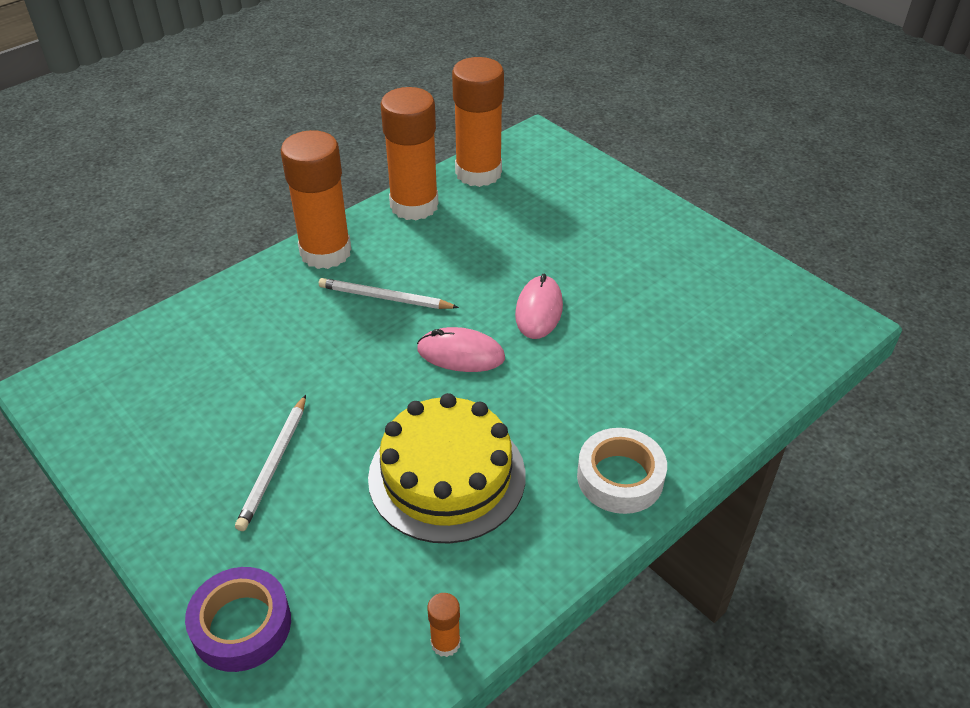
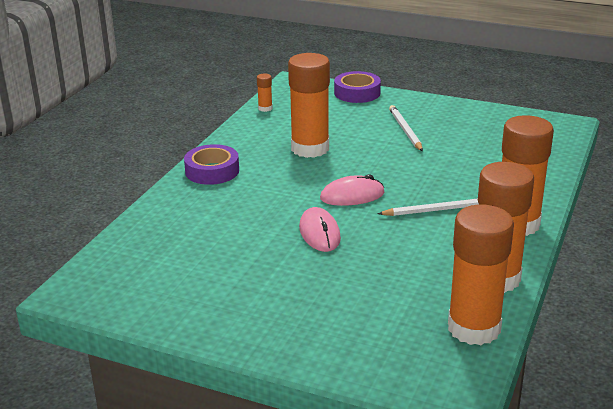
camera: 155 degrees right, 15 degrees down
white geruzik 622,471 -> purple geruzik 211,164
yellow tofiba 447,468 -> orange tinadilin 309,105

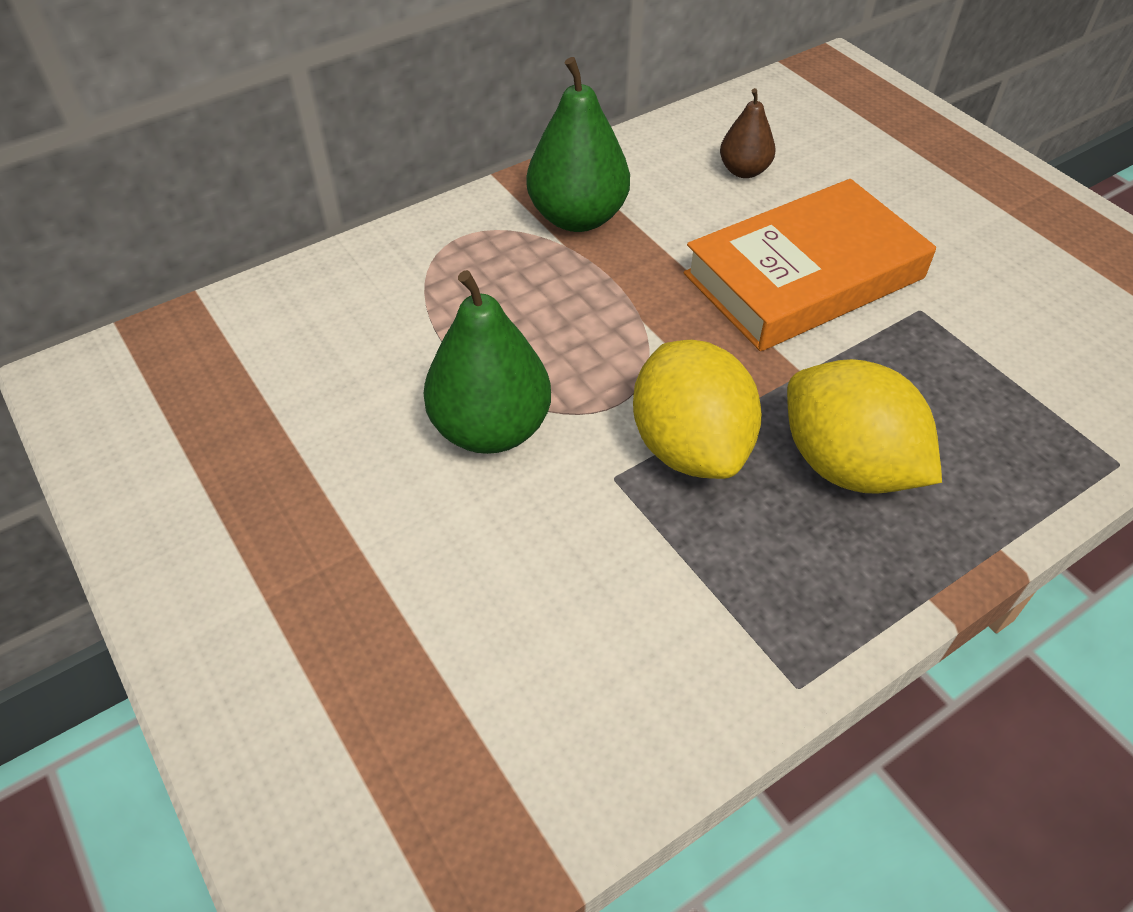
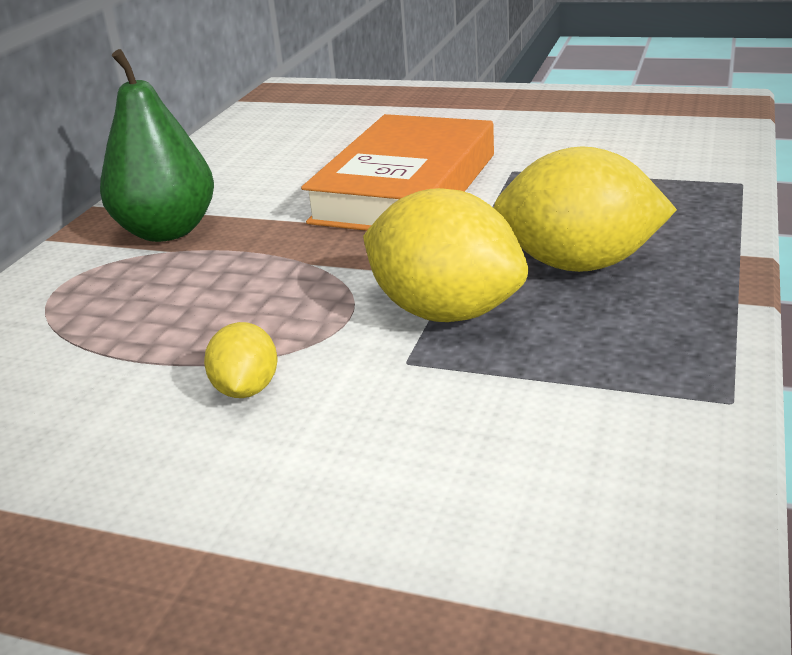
camera: 35 degrees left, 20 degrees down
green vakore 487,362 -> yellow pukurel 240,360
brown vakore 747,133 -> none

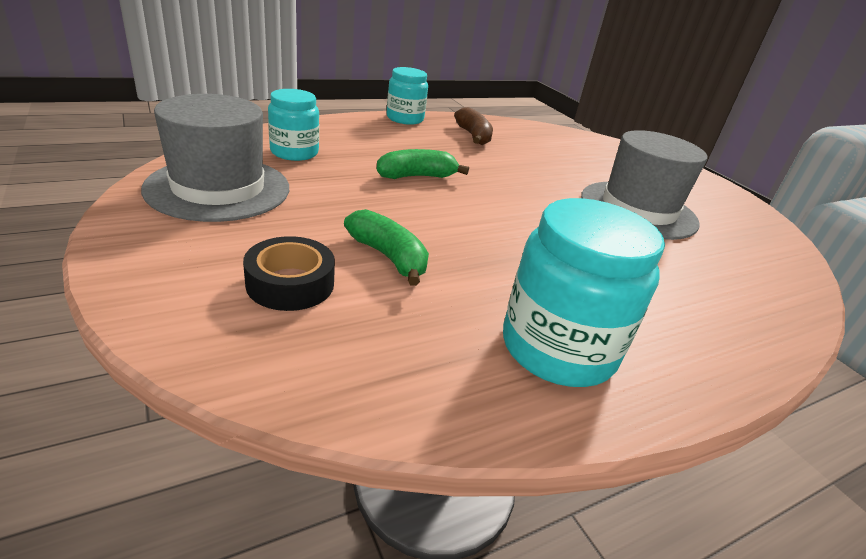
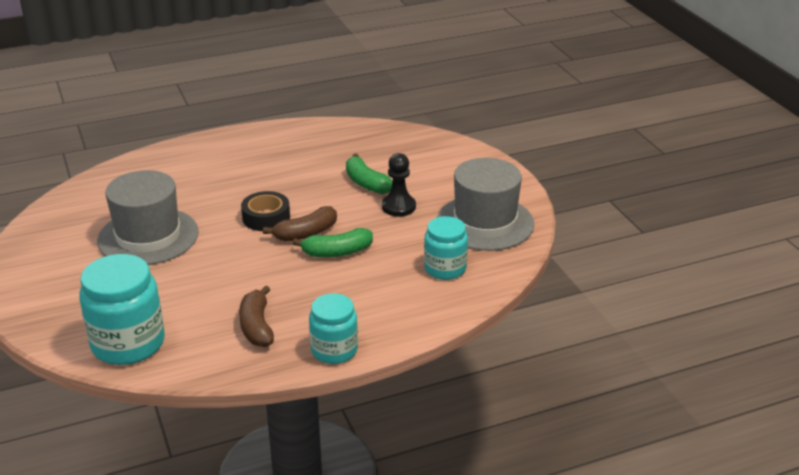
camera: 170 degrees left, 0 degrees up
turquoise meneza 584,292 -> turquoise meneza 122,309, shifted
black geruzik 289,273 -> black geruzik 265,211, shifted
none -> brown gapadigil 300,224
none -> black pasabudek 399,185

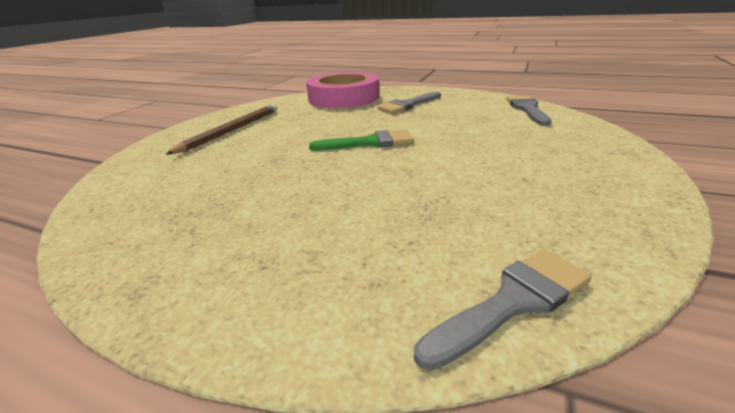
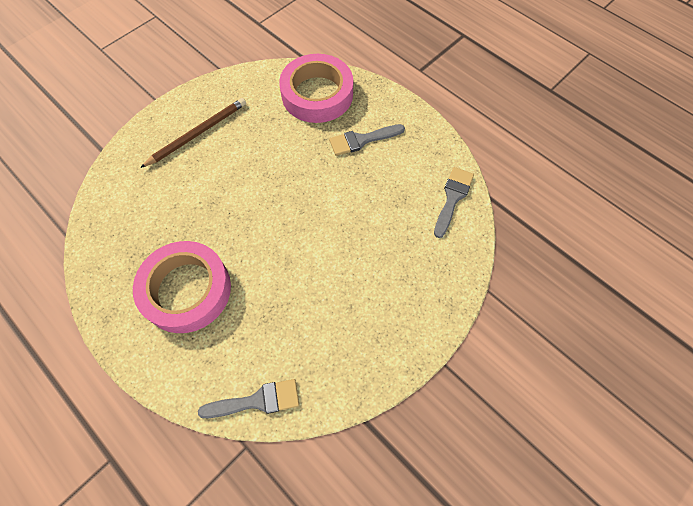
camera: 20 degrees right, 35 degrees up
none -> pink geruzik 182,287
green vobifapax 361,140 -> none

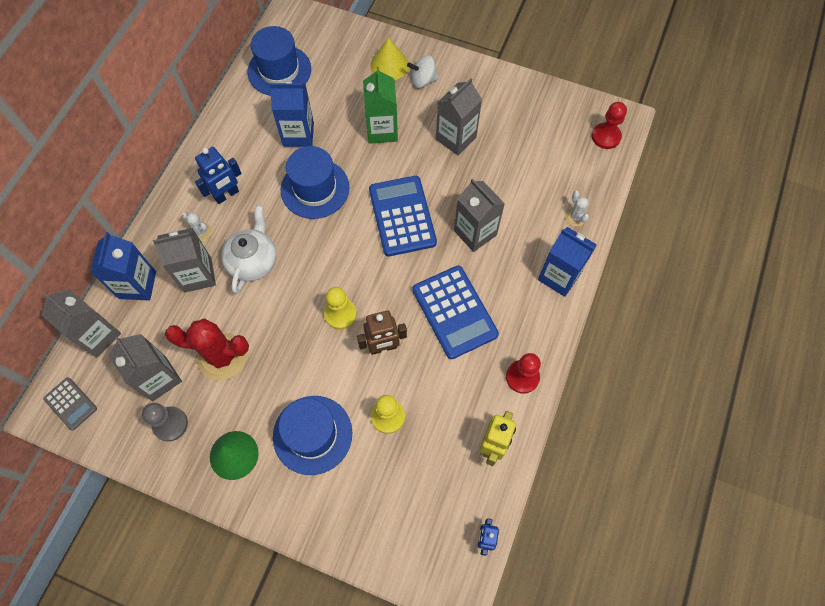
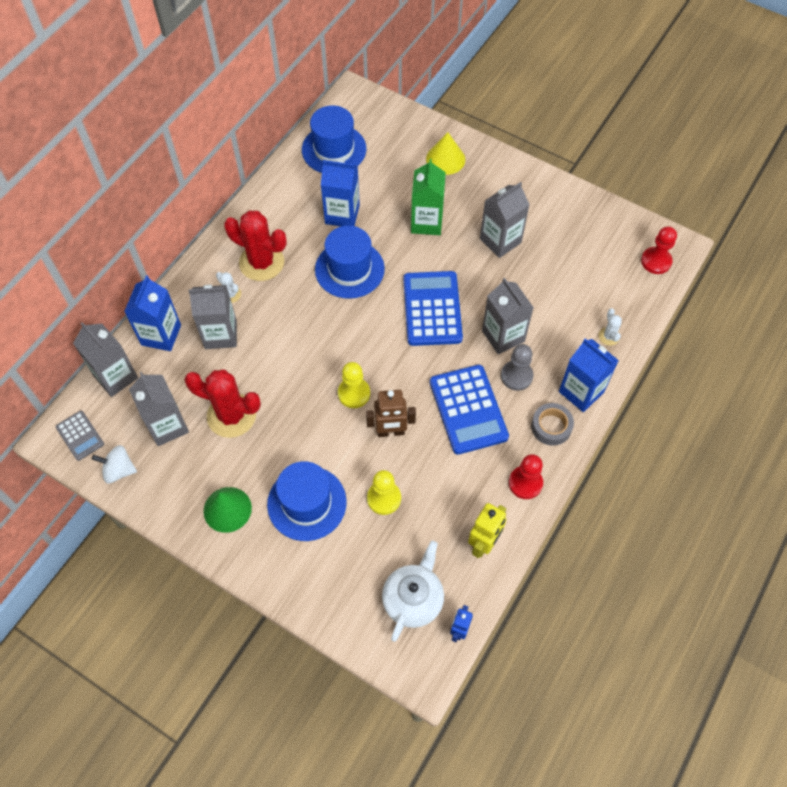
camera: 10 degrees right, 5 degrees down
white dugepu 423,71 -> white dugepu 114,464, shifted
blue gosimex 218,175 -> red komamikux 255,245
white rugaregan 248,249 -> white rugaregan 413,591, shifted
grey pasabudek 165,422 -> grey pasabudek 517,367, shifted
none -> grey geruzik 552,424

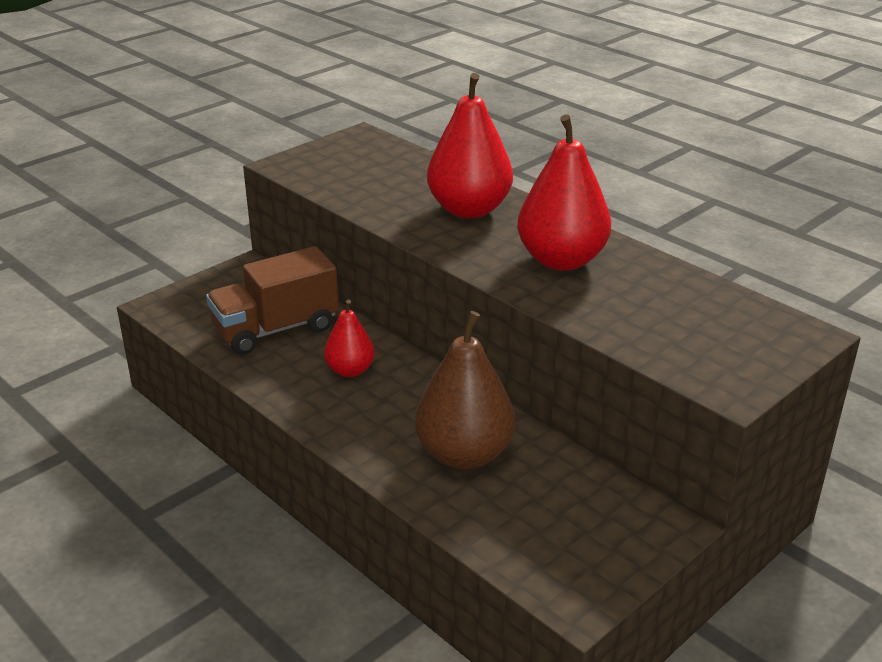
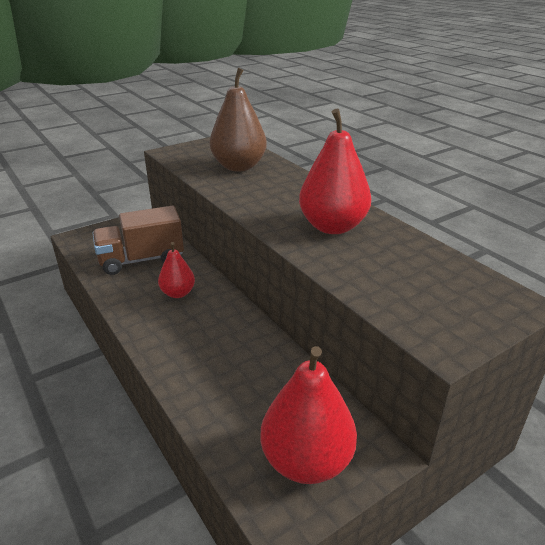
camera: 10 degrees right, 0 degrees up
brown vakore 465,390 -> brown vakore 238,120, shifted
red vakore 470,145 -> red vakore 309,415, shifted

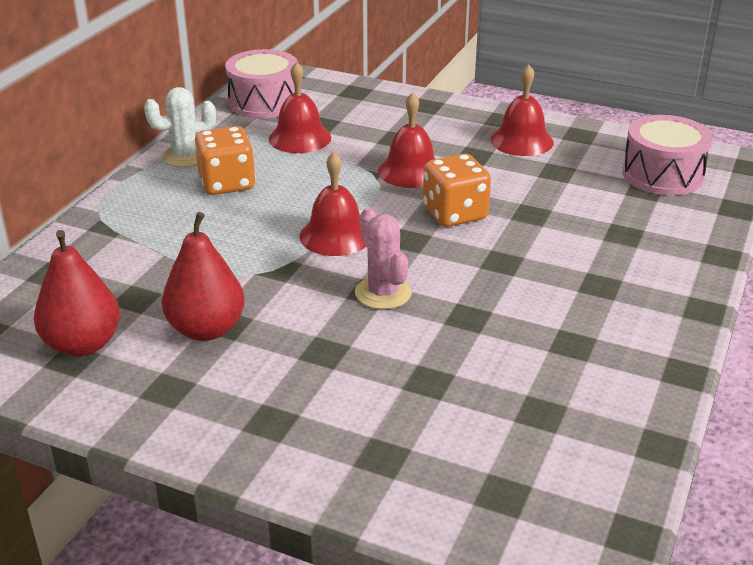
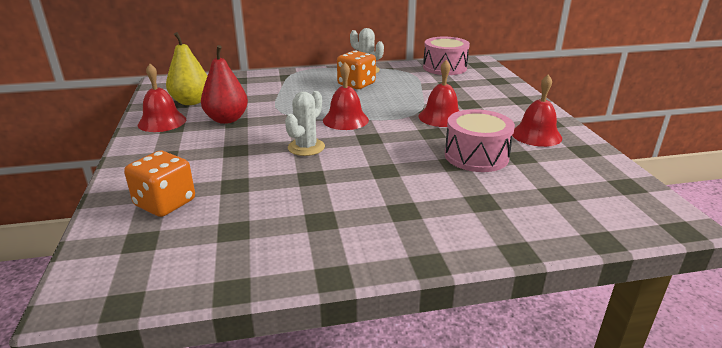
camera: 55 degrees right, 5 degrees down
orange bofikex 457,190 -> orange bofikex 159,184, shifted
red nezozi 300,107 -> red nezozi 162,98, shifted
red vakore 77,293 -> yellow vakore 186,68
pink komamikux 383,258 -> white komamikux 305,123
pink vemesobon 667,155 -> pink vemesobon 480,140, shifted

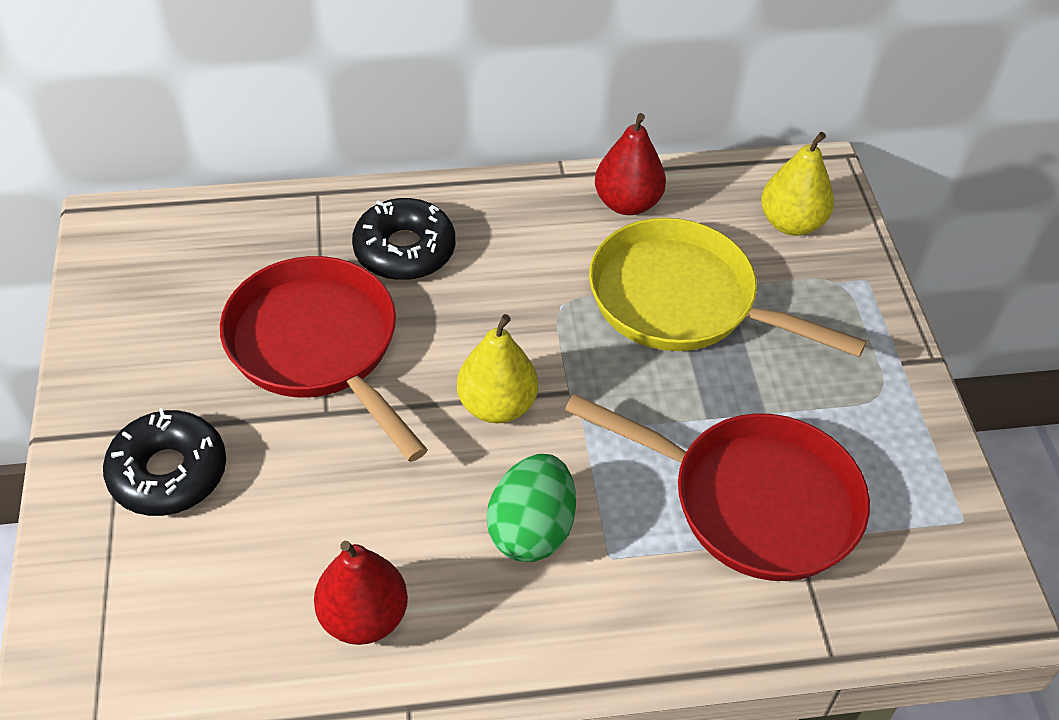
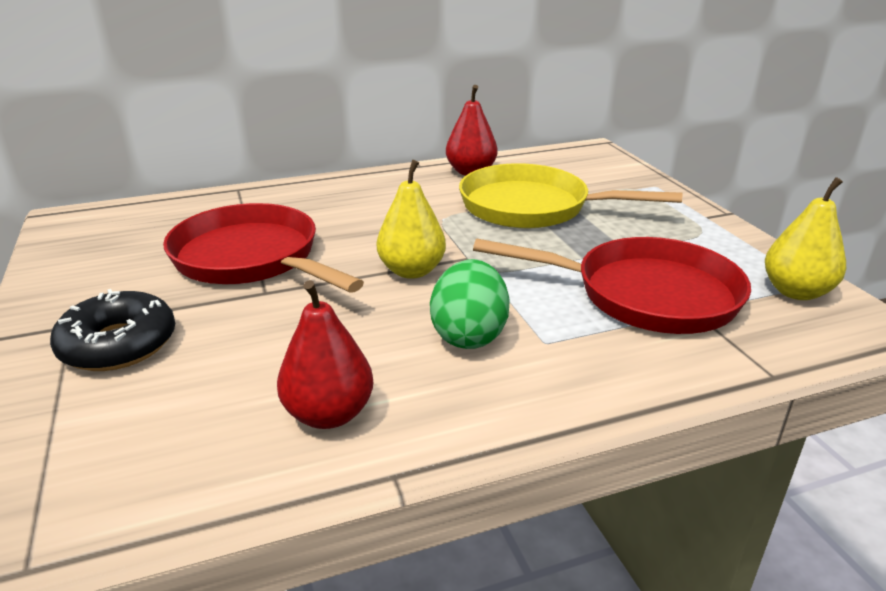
camera: 10 degrees left, 20 degrees down
yellow vakore 797,184 -> yellow vakore 805,238, shifted
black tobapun 403,239 -> none

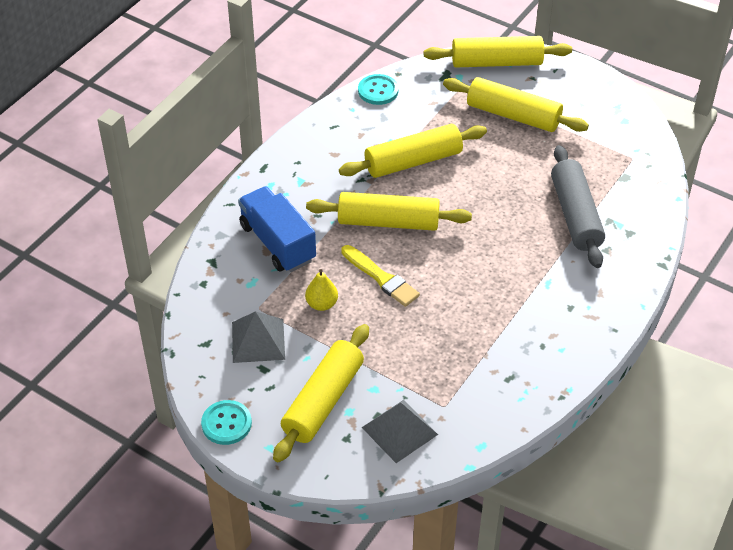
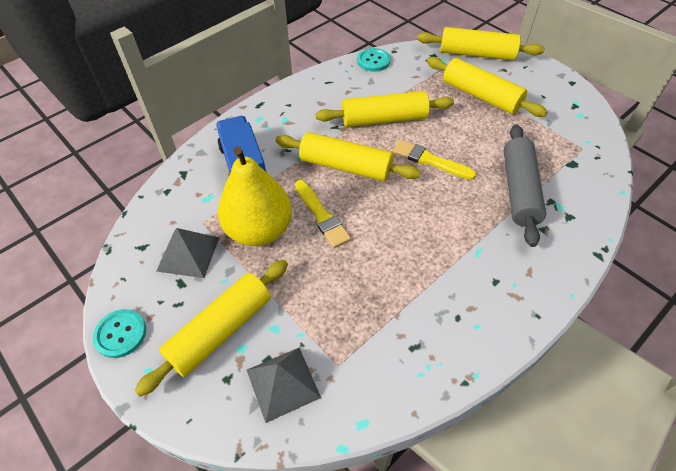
camera: 15 degrees right, 5 degrees up
yellow vakore 321,290 -> yellow vakore 255,196, x2.27
none -> yellow vobifapax 435,160

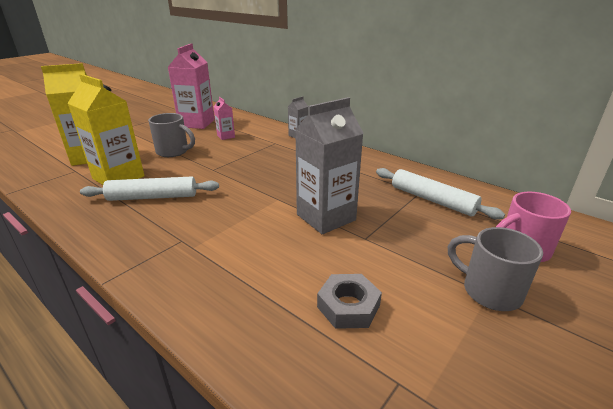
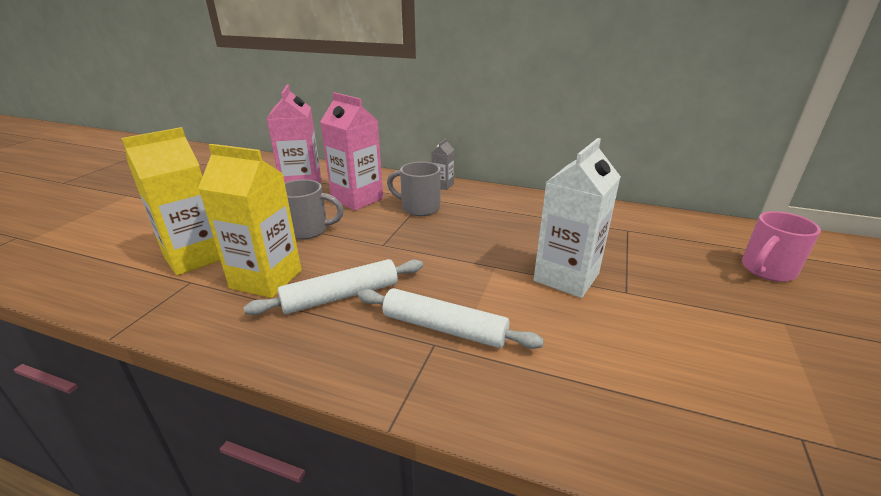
camera: 20 degrees left, 0 degrees up
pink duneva 224,118 -> pink duneva 351,151, x2.06
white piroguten 440,194 -> white piroguten 450,318, shifted
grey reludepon 495,269 -> grey reludepon 414,189, shifted
grey duneva 329,165 -> white duneva 577,218
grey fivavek 349,301 -> none

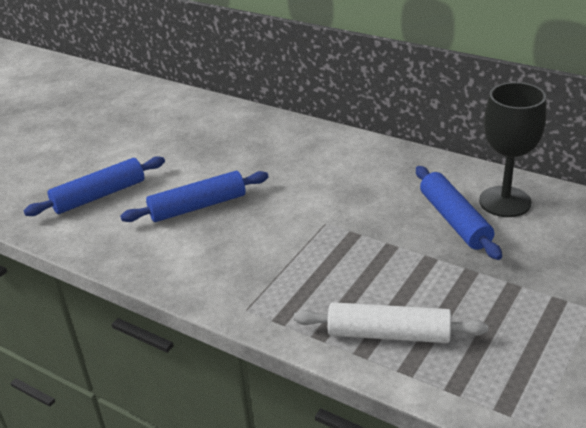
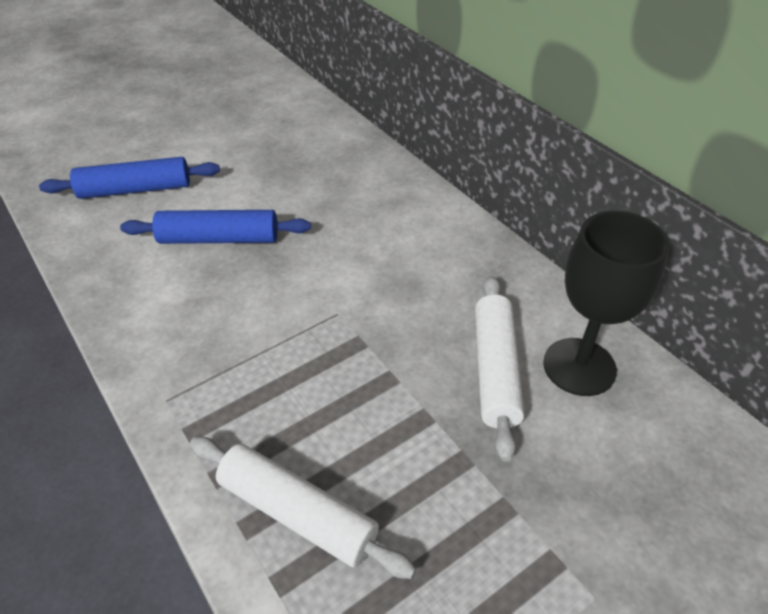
camera: 20 degrees right, 10 degrees up
blue piroguten 459,213 -> white piroguten 499,369

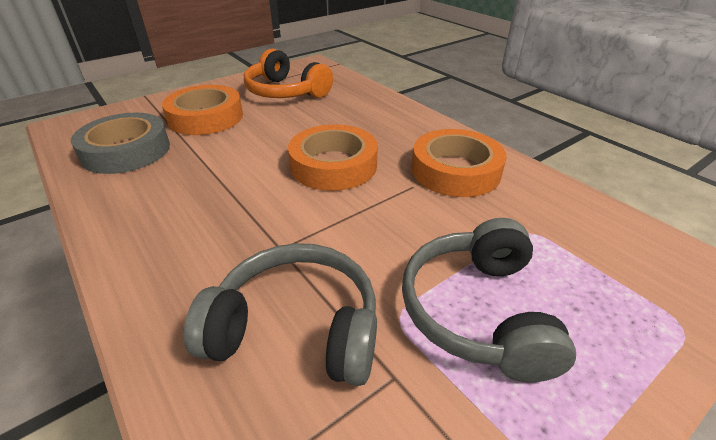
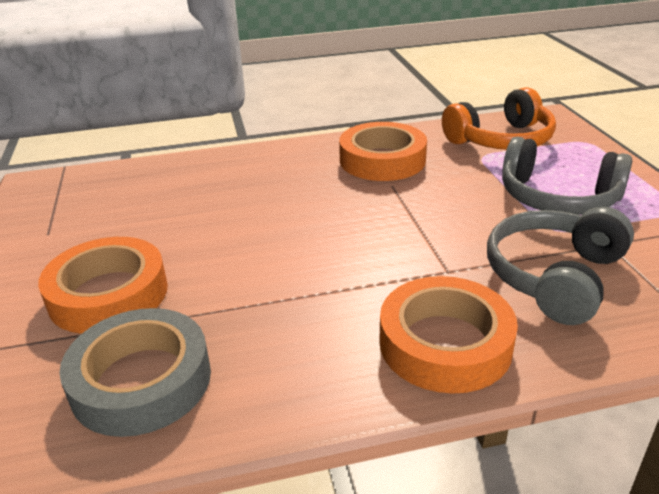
camera: 65 degrees left, 5 degrees down
orange geruzik 333,157 -> orange geruzik 448,335, shifted
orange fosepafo 288,73 -> orange fosepafo 499,118, shifted

